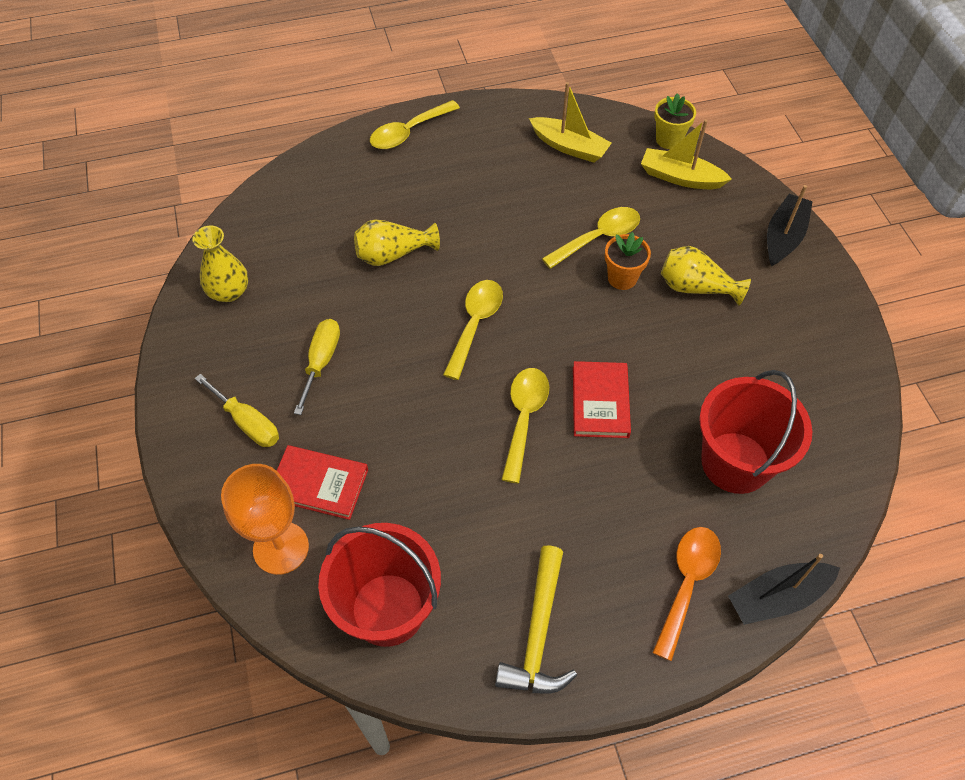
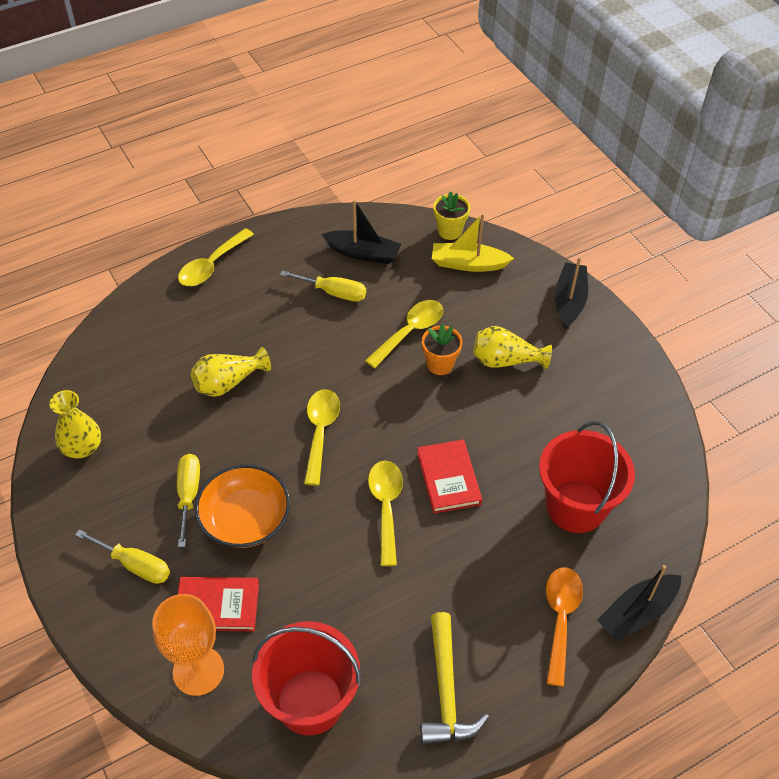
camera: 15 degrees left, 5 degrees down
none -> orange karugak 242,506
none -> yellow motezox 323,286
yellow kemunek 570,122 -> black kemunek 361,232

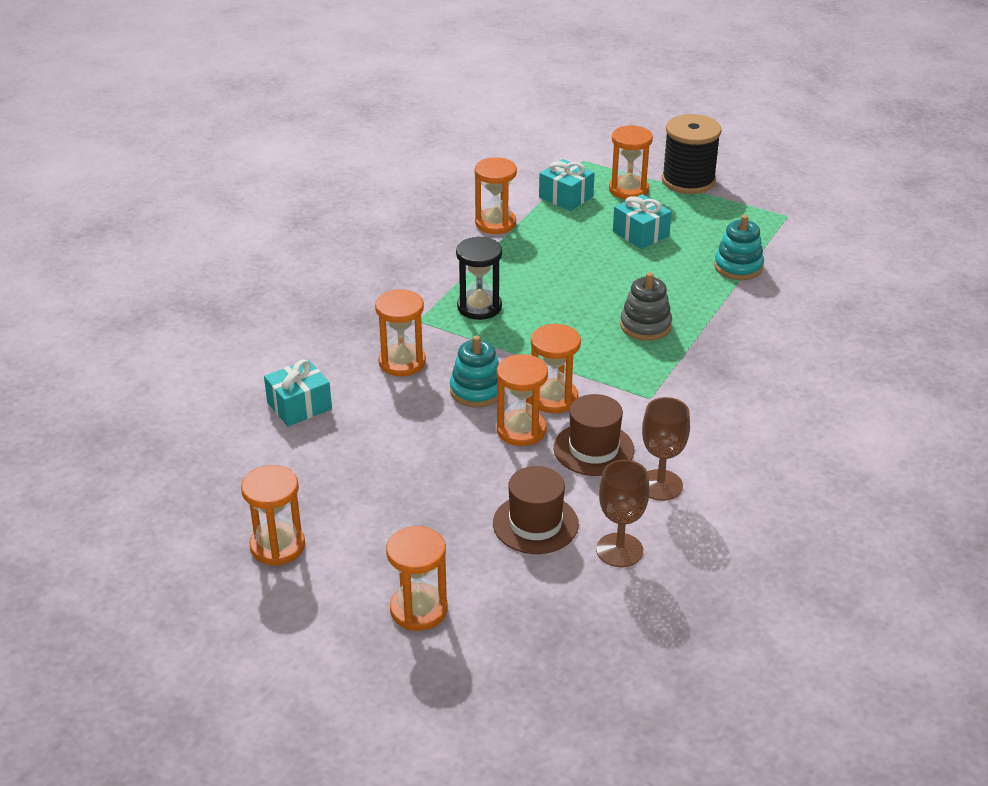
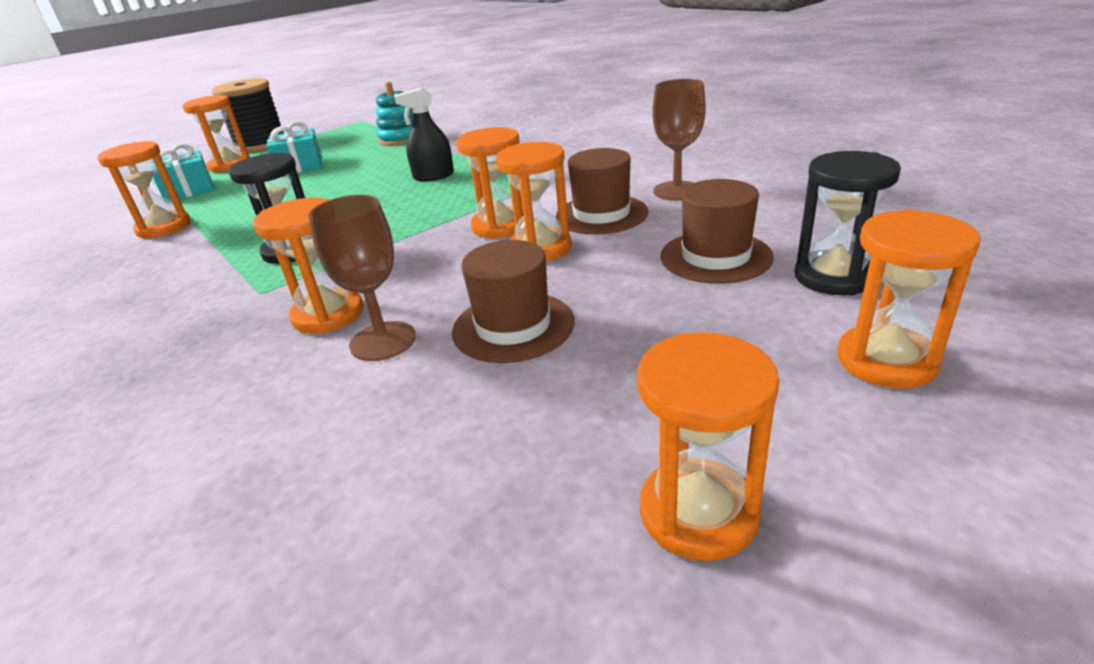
camera: 65 degrees left, 5 degrees down
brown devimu 622,513 -> brown devimu 362,278, shifted
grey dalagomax 646,306 -> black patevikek 424,134
none -> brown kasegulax 513,301
none -> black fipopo 848,223
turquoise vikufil 298,393 -> none
turquoise dalagomax 474,371 -> none

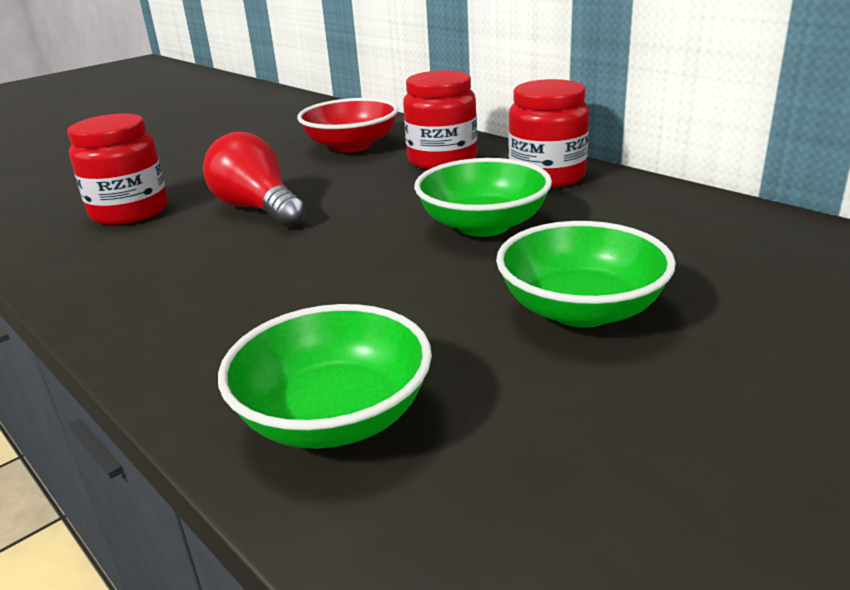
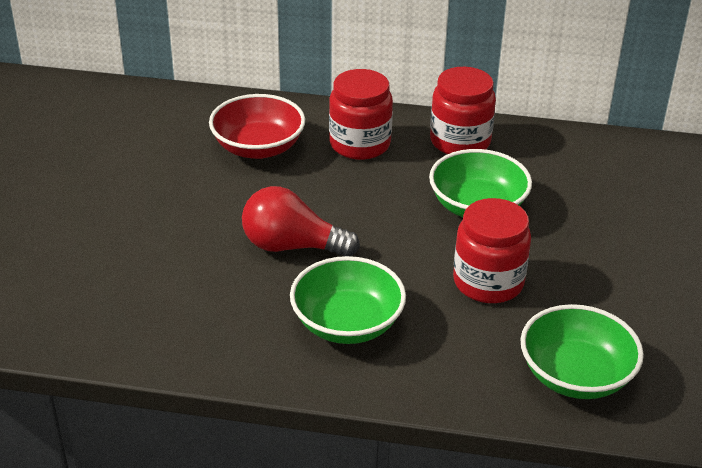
camera: 40 degrees left, 10 degrees up
green karugak 586,274 -> green karugak 348,300, shifted
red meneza 117,169 -> red meneza 492,250, shifted

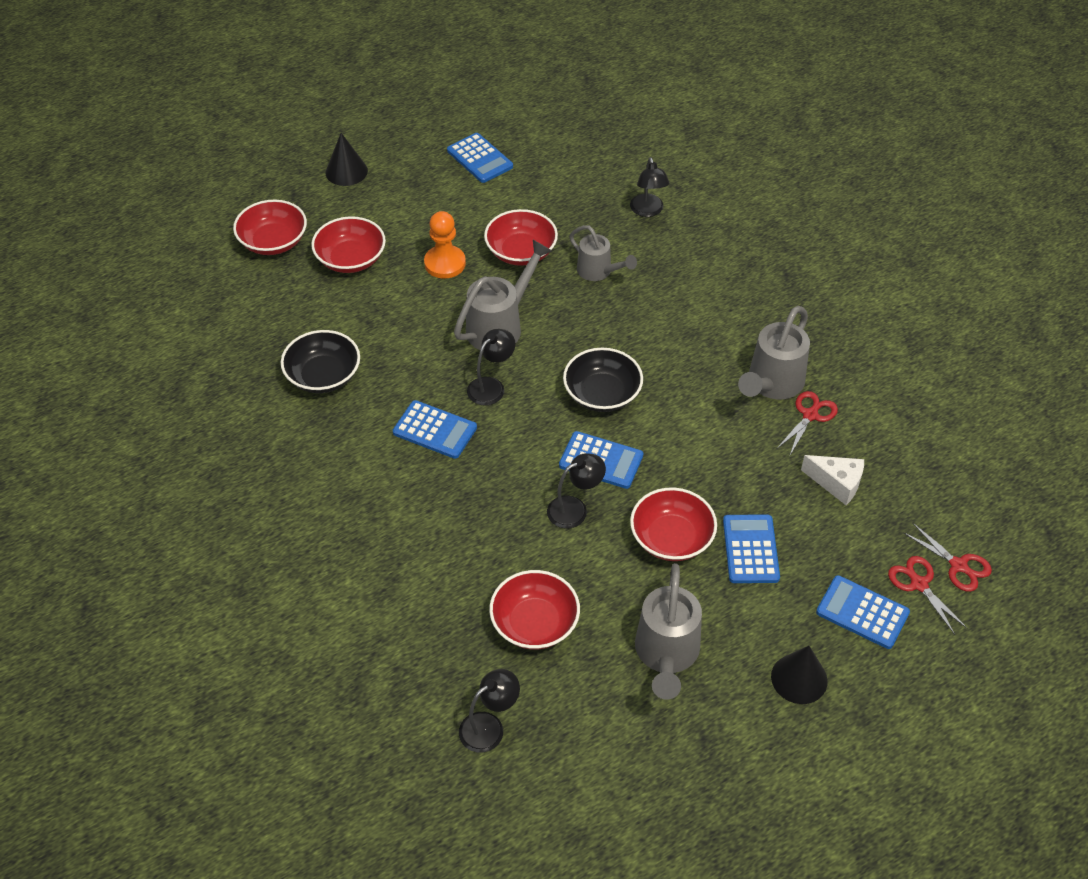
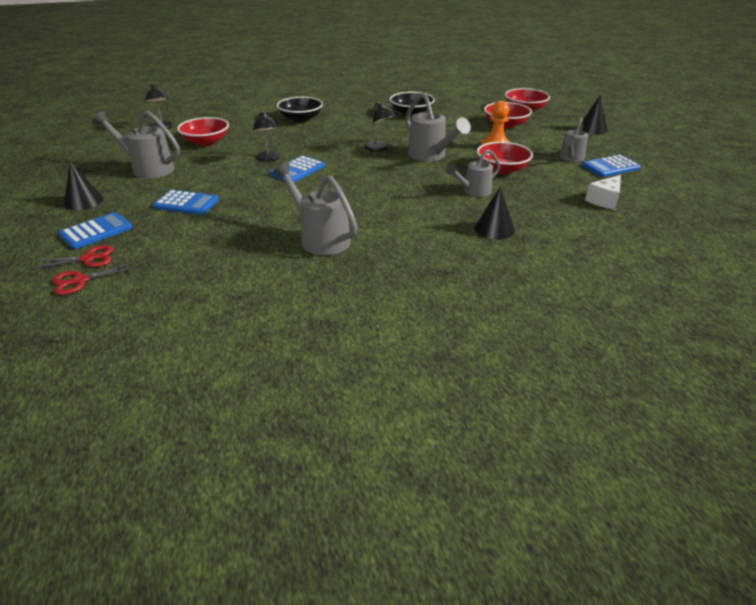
camera: 105 degrees right, 15 degrees down
black karugak 603,380 -> black karugak 300,109, shifted
none -> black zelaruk 494,213
none -> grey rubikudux 573,140
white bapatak 832,480 -> white bapatak 603,192, shifted
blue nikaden 435,429 -> none
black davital 650,187 -> none
red karugak 673,524 -> none
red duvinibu 807,424 -> none

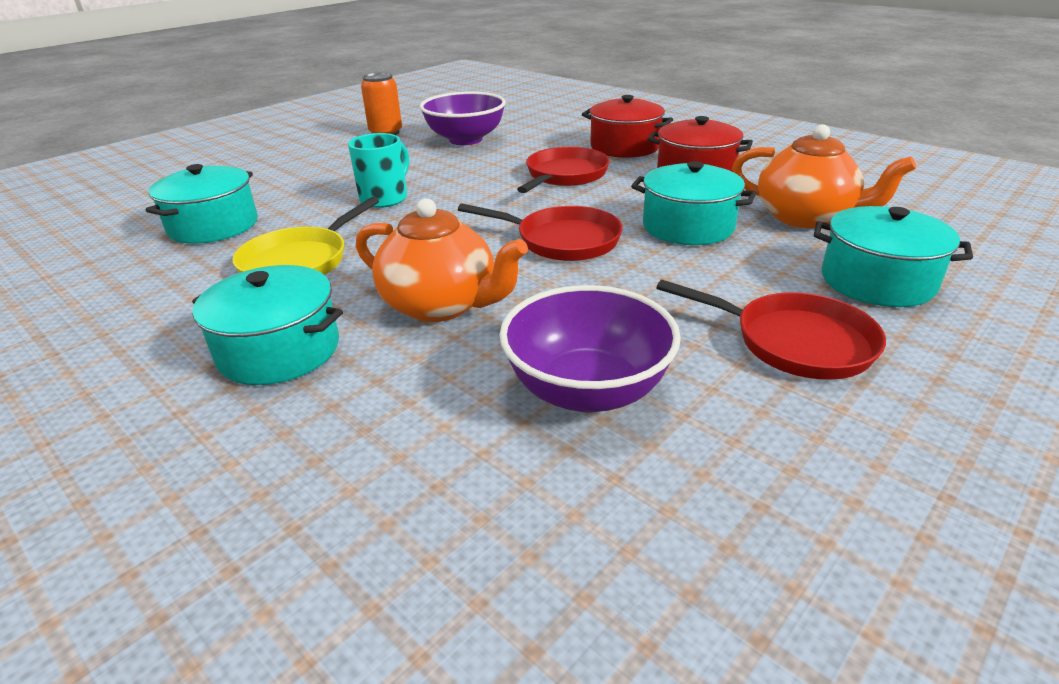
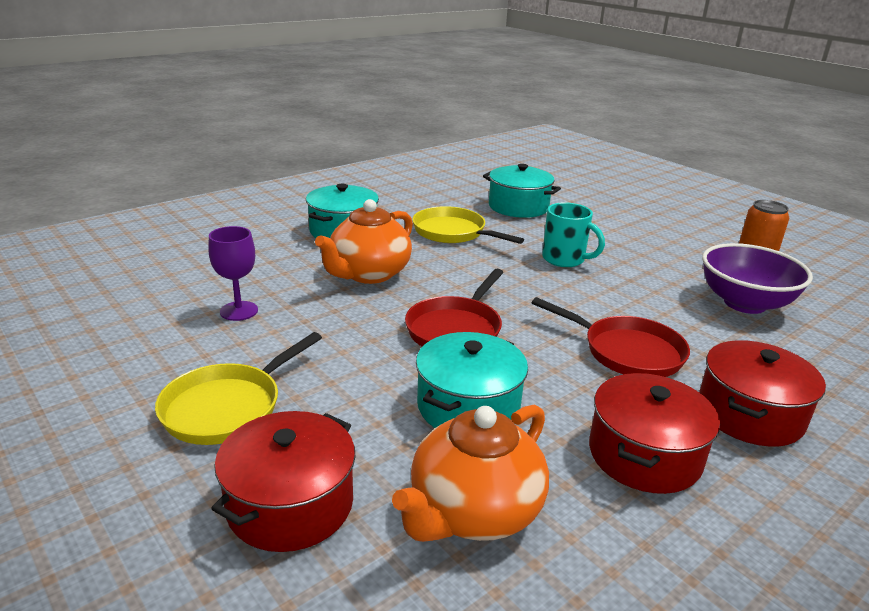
camera: 95 degrees right, 5 degrees down
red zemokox 771,330 -> yellow zemokox 238,388
purple karugak 590,349 -> purple devimu 233,273
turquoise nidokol 893,256 -> red nidokol 283,481

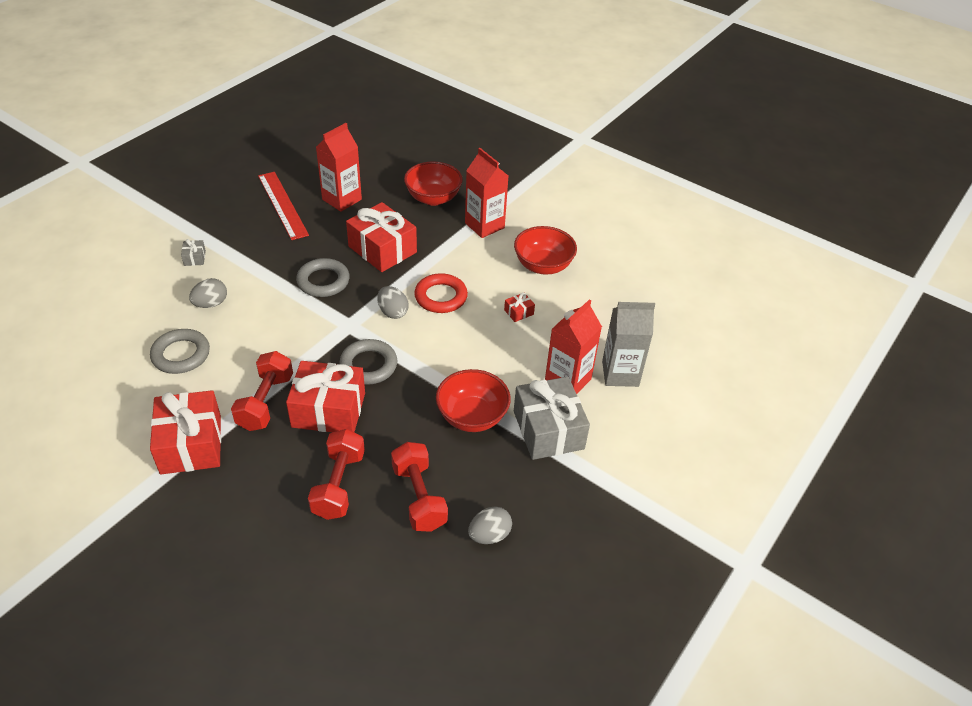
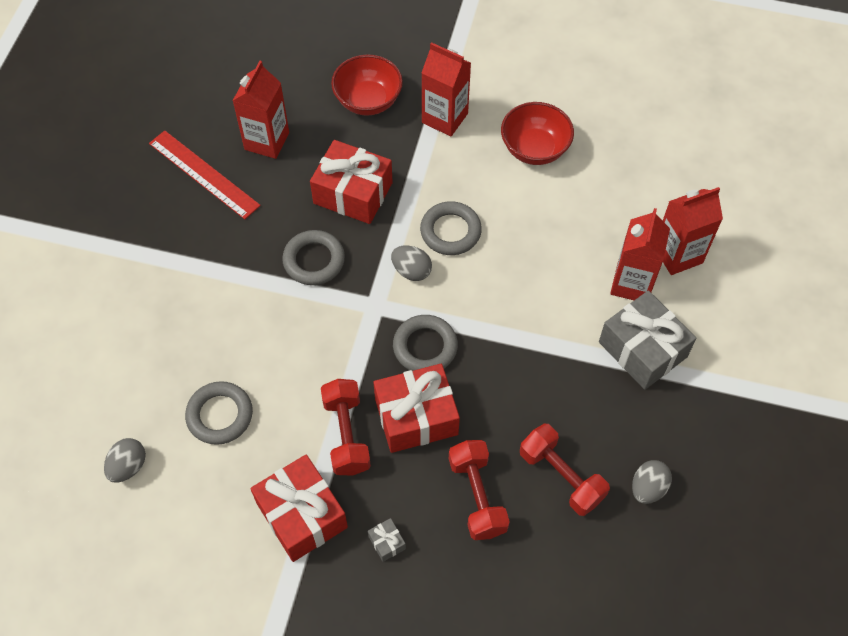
camera: 20 degrees left, 15 degrees up
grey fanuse 208,293 -> grey fanuse 125,460, shifted
grey vikufil 193,252 -> grey vikufil 387,540, shifted
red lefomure 441,293 -> grey lefomure 451,228
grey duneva 628,344 -> red duneva 693,231
red karugak 473,400 -> none
red vikufil 519,307 -> none

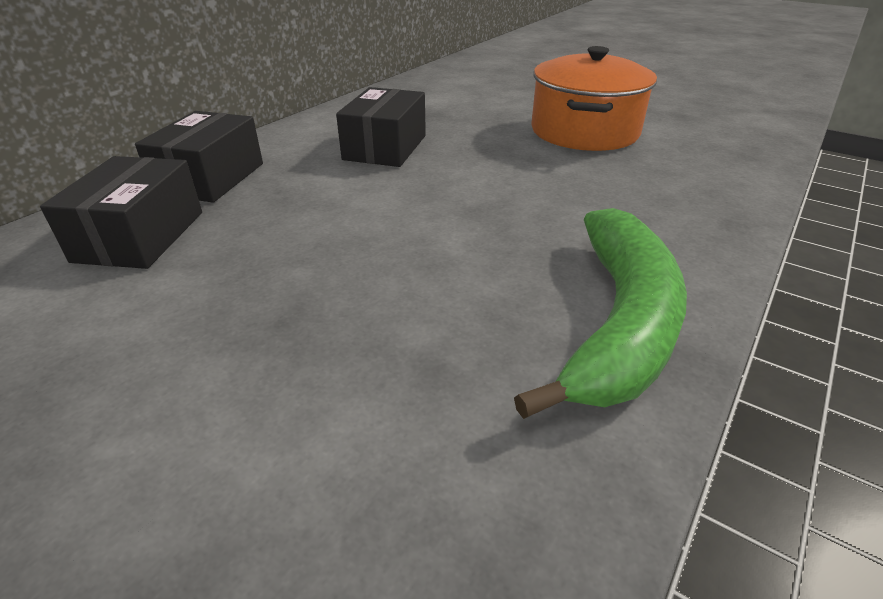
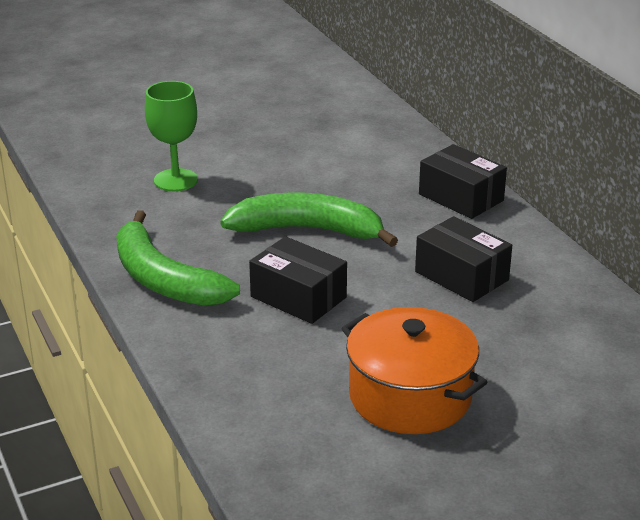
camera: 120 degrees right, 5 degrees down
none -> green devimu 171,136
none -> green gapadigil 309,219
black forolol 121,212 -> black forolol 298,280, shifted

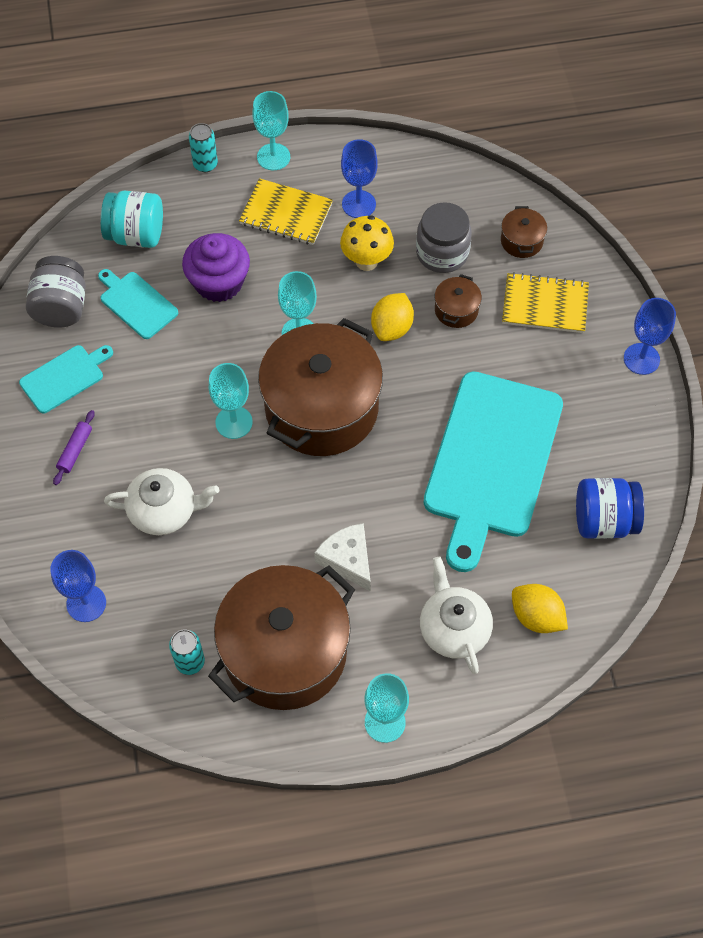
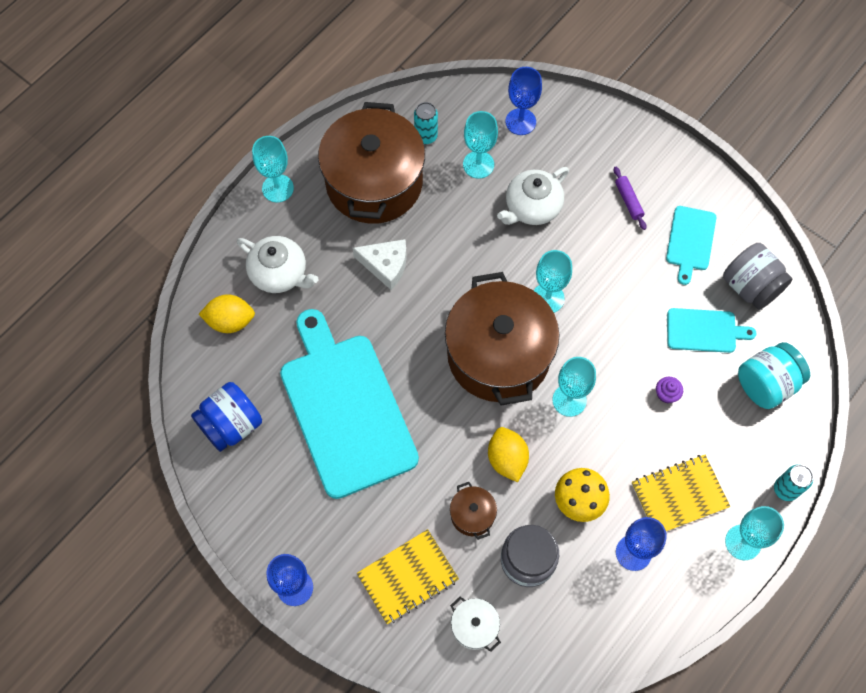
camera: 140 degrees right, 5 degrees up
brown nidokol 524,232 -> white nidokol 475,624
none -> turquoise devimu 480,145
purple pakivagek 216,267 -> purple pakivagek 669,390, x0.42

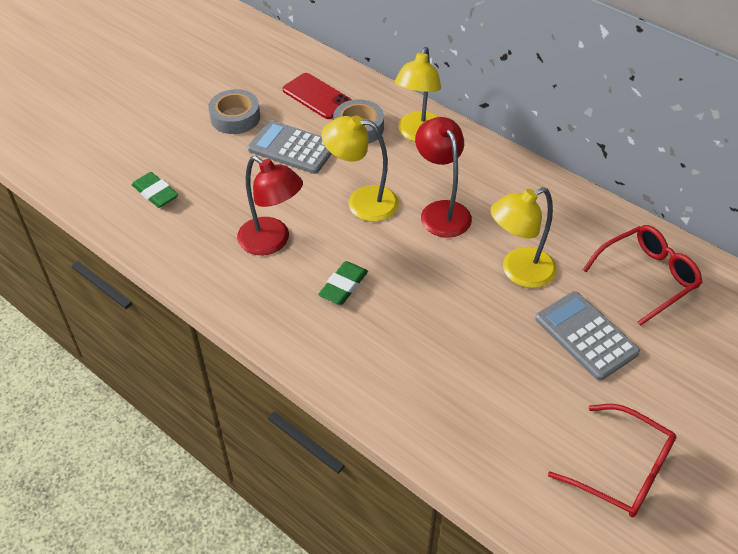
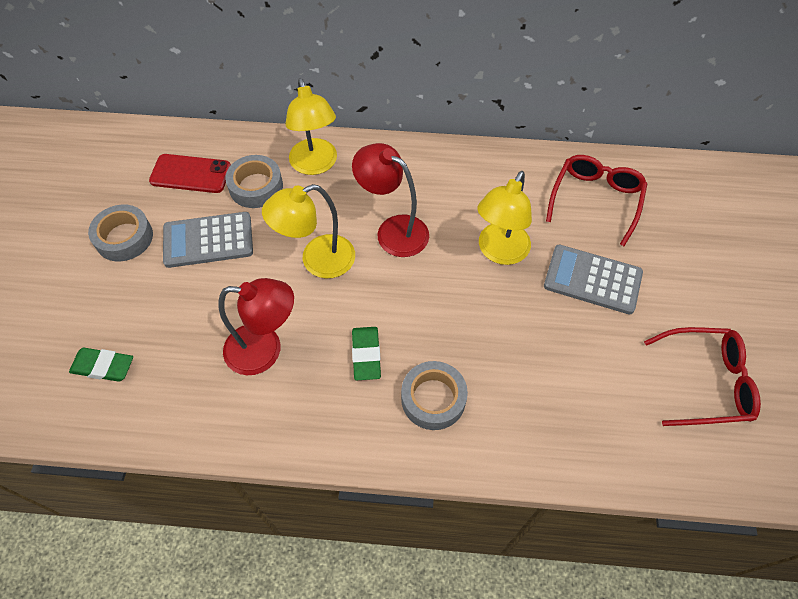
camera: 35 degrees left, 10 degrees up
none -> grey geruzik 434,395

